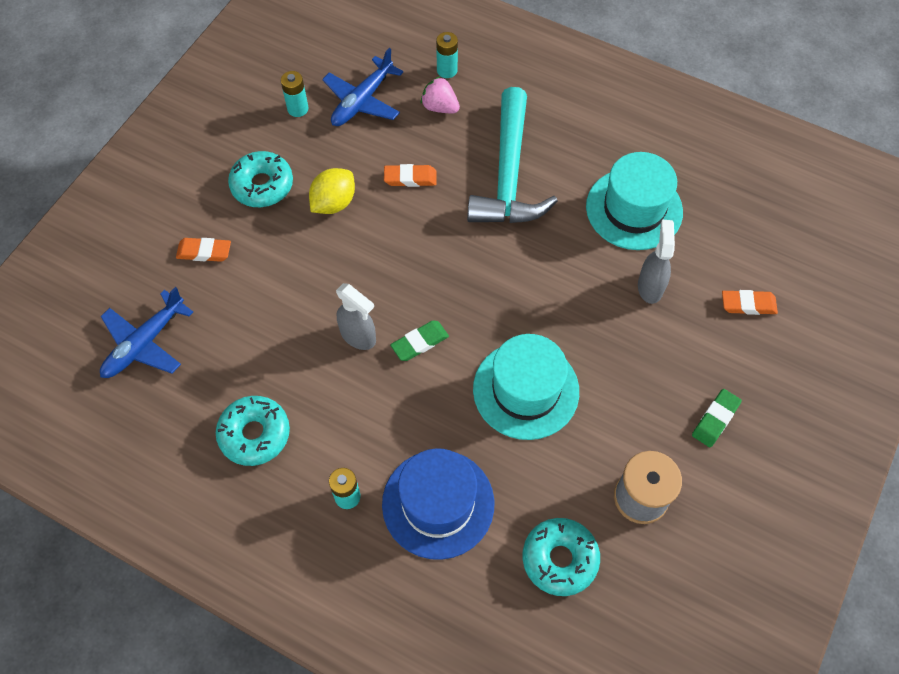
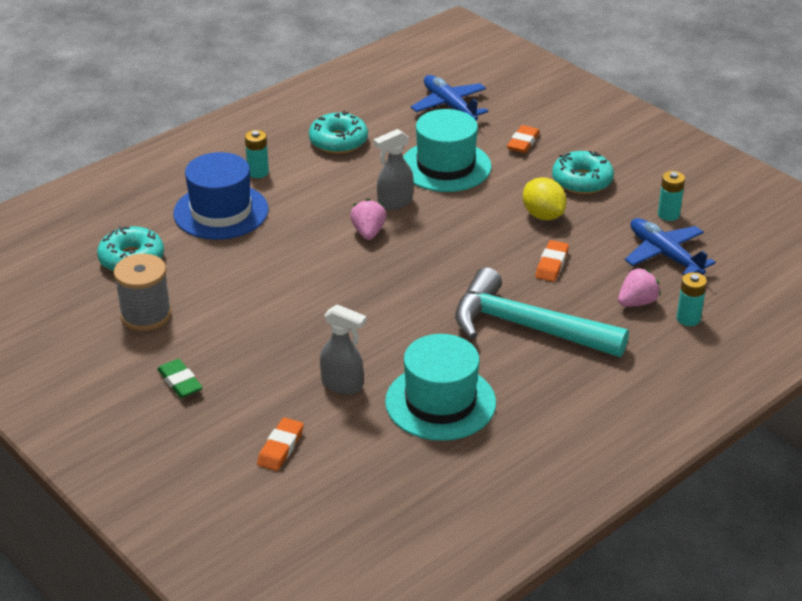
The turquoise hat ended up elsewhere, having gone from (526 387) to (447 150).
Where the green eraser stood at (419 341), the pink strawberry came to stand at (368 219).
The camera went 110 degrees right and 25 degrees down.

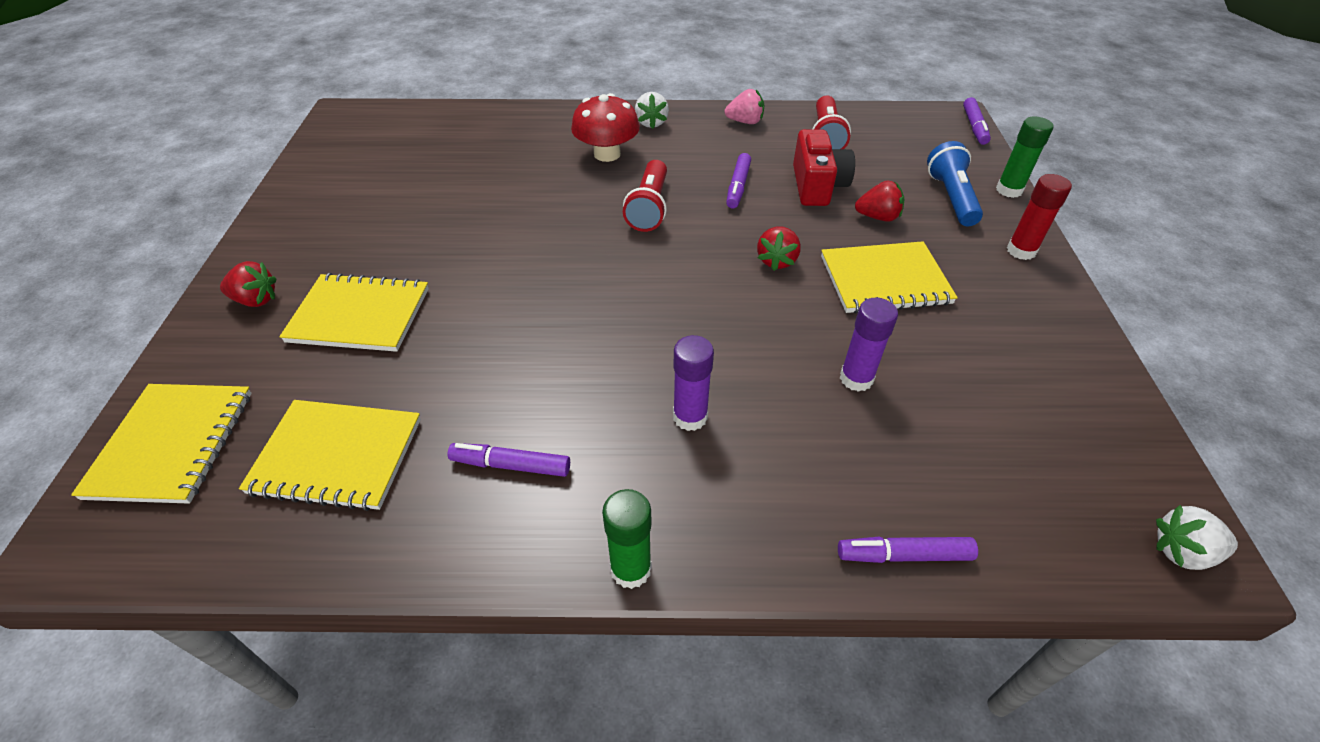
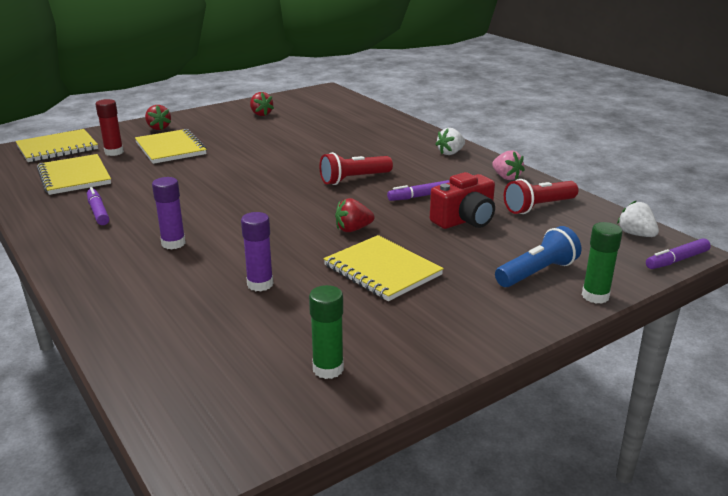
The second view lost the red mushroom at (605 127).
The second view lost the purple marker at (908 550).
The green glue stick ended up elsewhere, having gone from (627 539) to (326 332).
The red strawberry ended up elsewhere, having gone from (879 201) to (262 104).
The red glue stick ended up elsewhere, having gone from (1039 217) to (109 127).
The white strawberry ended up elsewhere, having gone from (1197 537) to (638 219).
The camera went 55 degrees right and 20 degrees down.

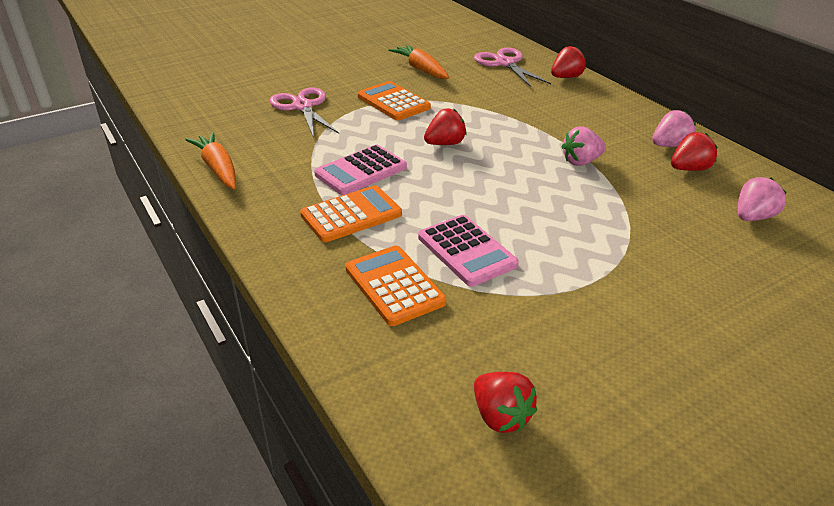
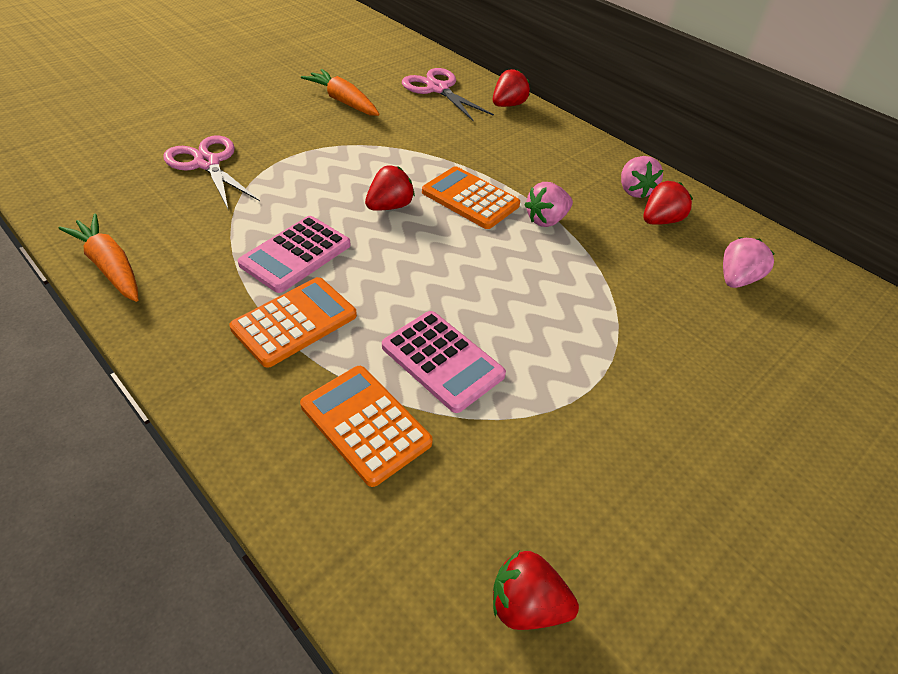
The orange calculator ended up elsewhere, having gone from (394 100) to (471 197).
The red strawberry at (505 402) ended up facing another way, 150 degrees clockwise from before.
The pink strawberry at (674 128) ended up facing another way, 120 degrees clockwise from before.
The camera went 15 degrees left and 10 degrees up.

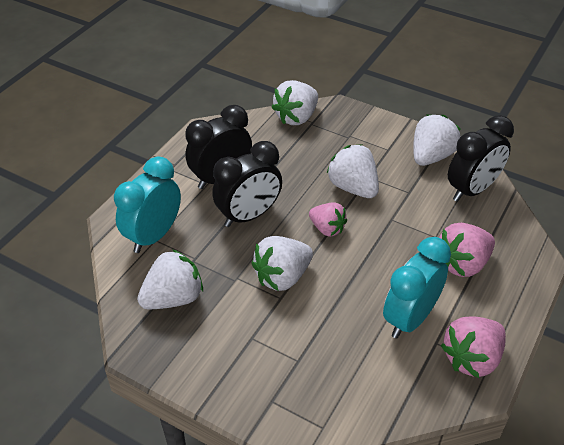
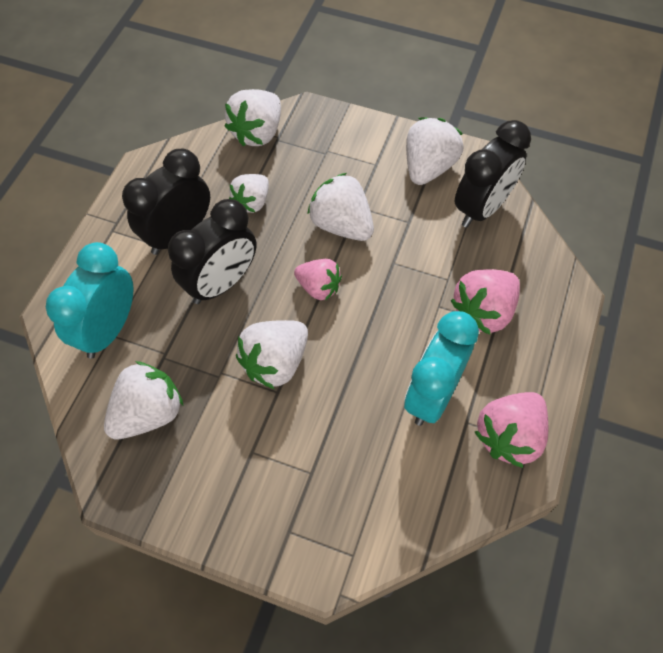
The second view gained the white strawberry at (249 193).
The camera went 10 degrees left and 15 degrees up.

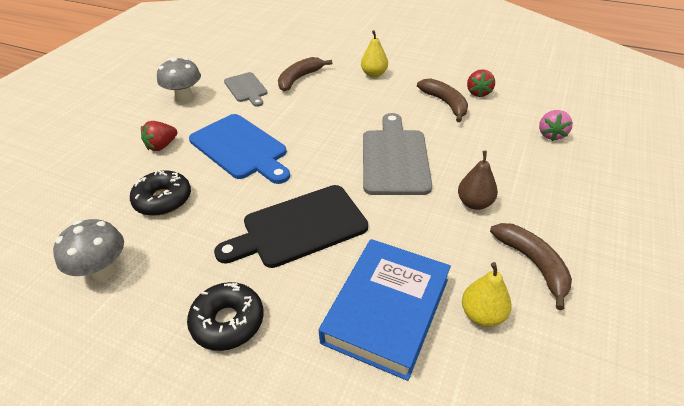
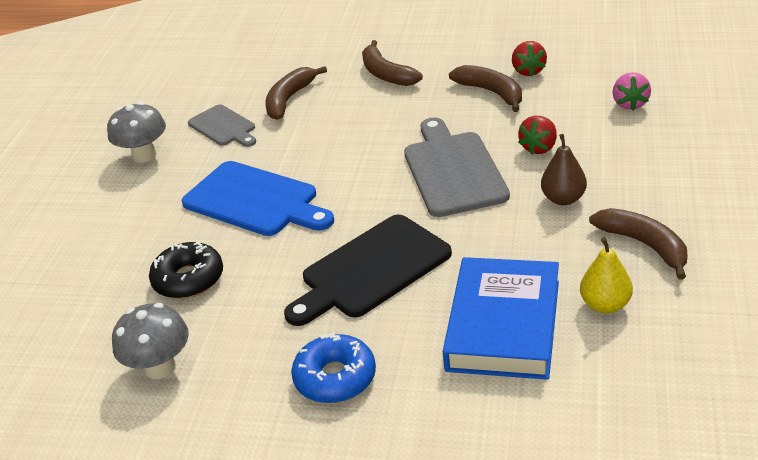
The red strawberry ended up elsewhere, having gone from (159 136) to (537 135).
Where the yellow pear stood at (374 53), the brown banana came to stand at (392 63).
What was the black donut at (225 316) turned into the blue donut at (333 368).
The camera went 10 degrees left and 5 degrees down.

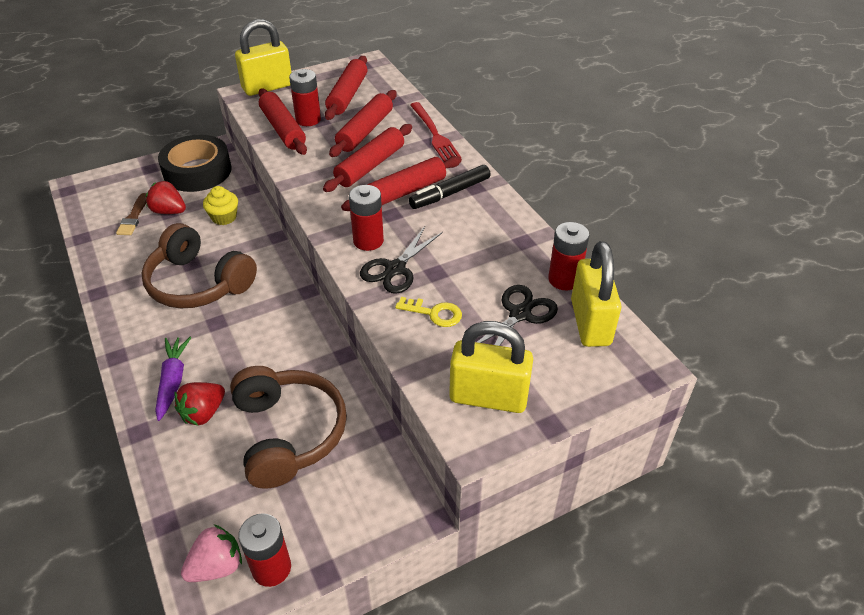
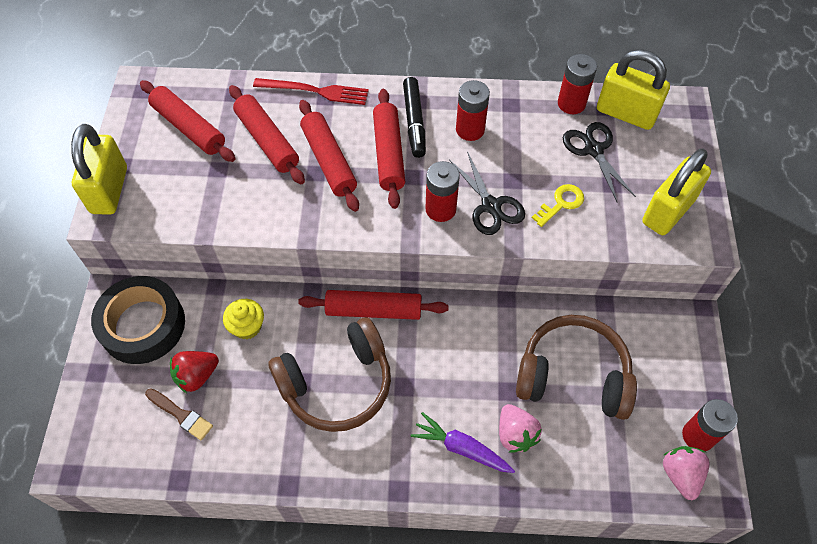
The red rolling pin ended up elsewhere, having gone from (282 122) to (373 305).
The red battery ended up elsewhere, having gone from (305 97) to (473 110).
What was the red strawberry at (199 404) turned into the pink strawberry at (520 428).
The camera went 60 degrees left and 15 degrees up.

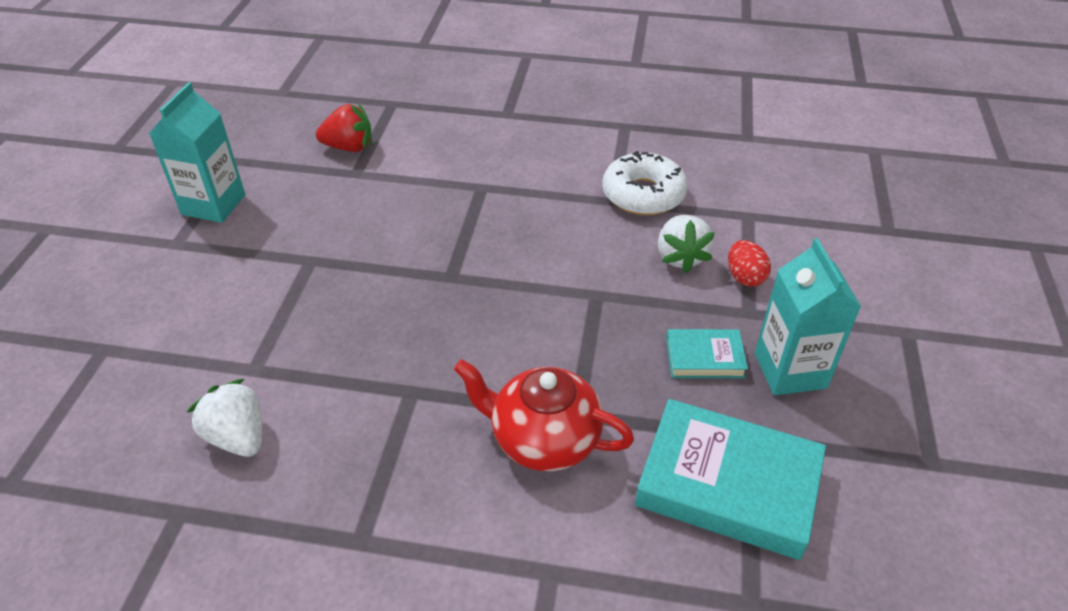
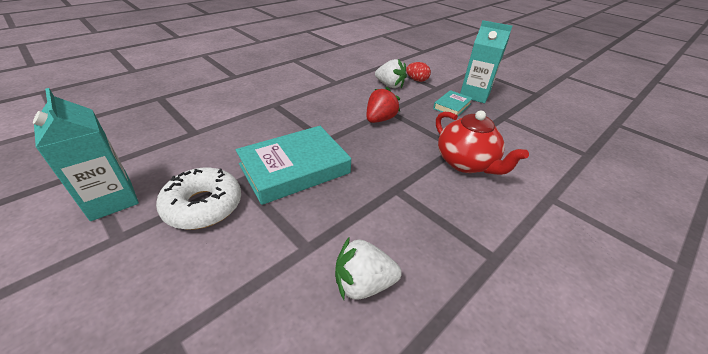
The red strawberry ended up elsewhere, having gone from (344 127) to (383 105).
The white donut ended up elsewhere, having gone from (645 183) to (198 199).
The turquoise book ended up elsewhere, having gone from (730 479) to (293 165).
The red teapot at (544 415) ended up facing another way, 90 degrees counterclockwise from before.
The camera went 55 degrees left and 5 degrees down.

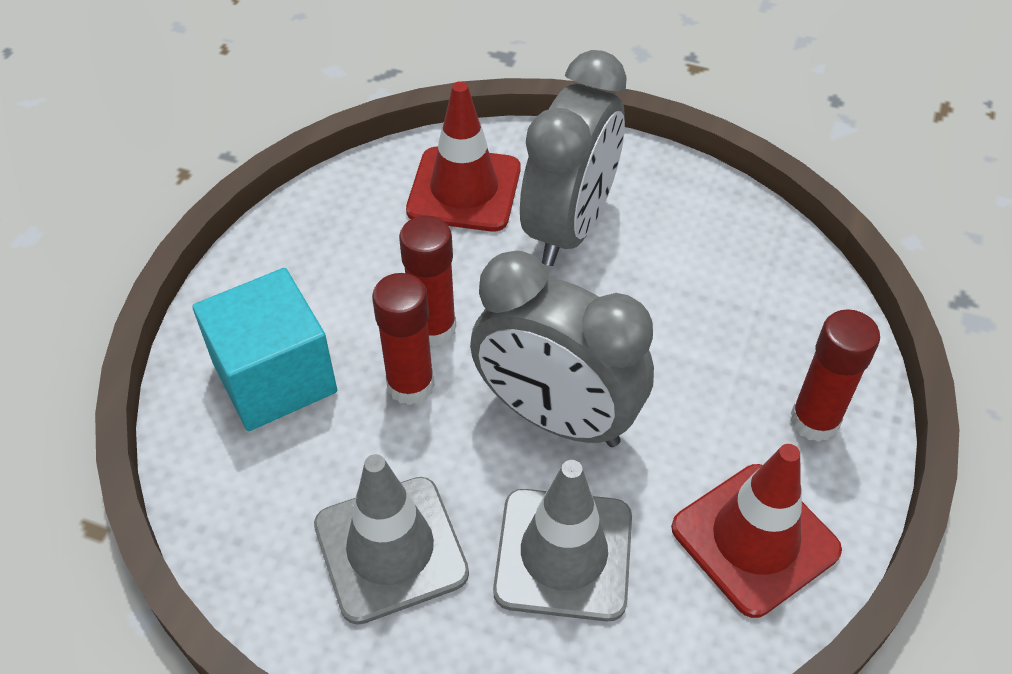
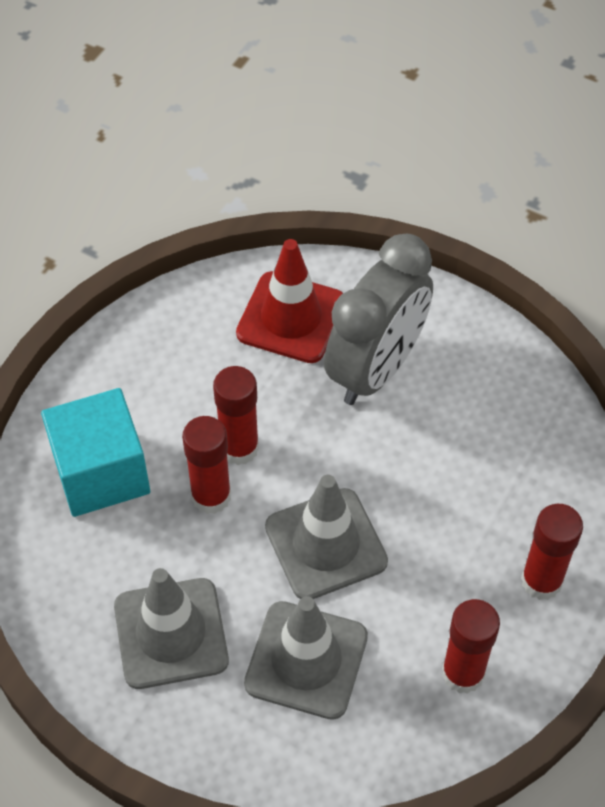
Where the grey clock stood at (562 348), the grey traffic cone came to stand at (326 537).
Where the red traffic cone stood at (756 531), the red glue stick came to stand at (471 646).
The camera went 10 degrees right and 5 degrees up.

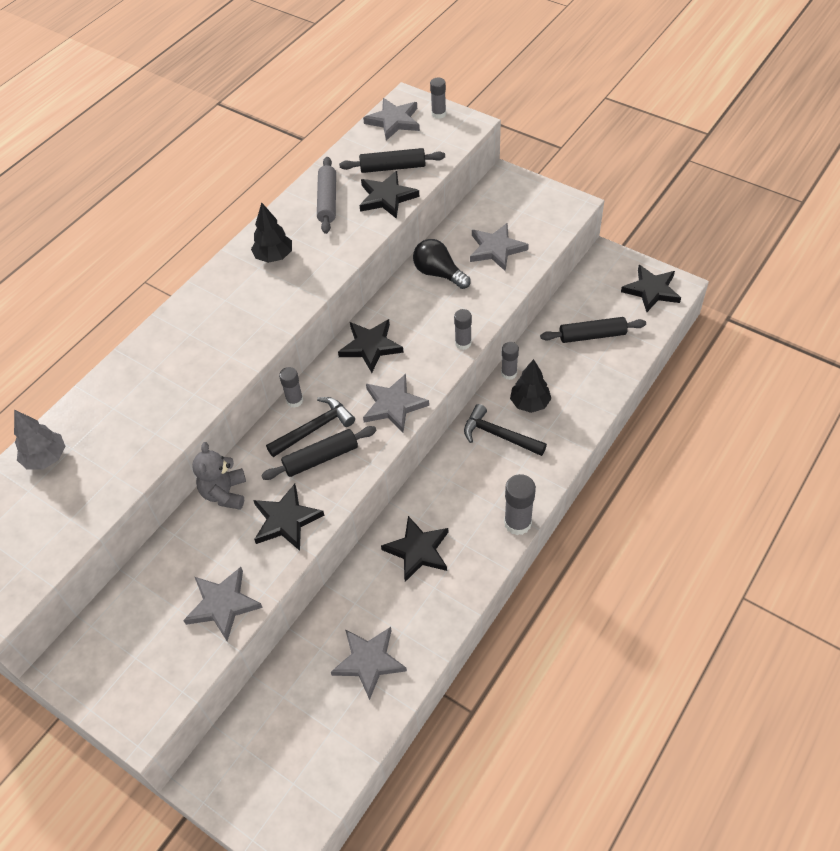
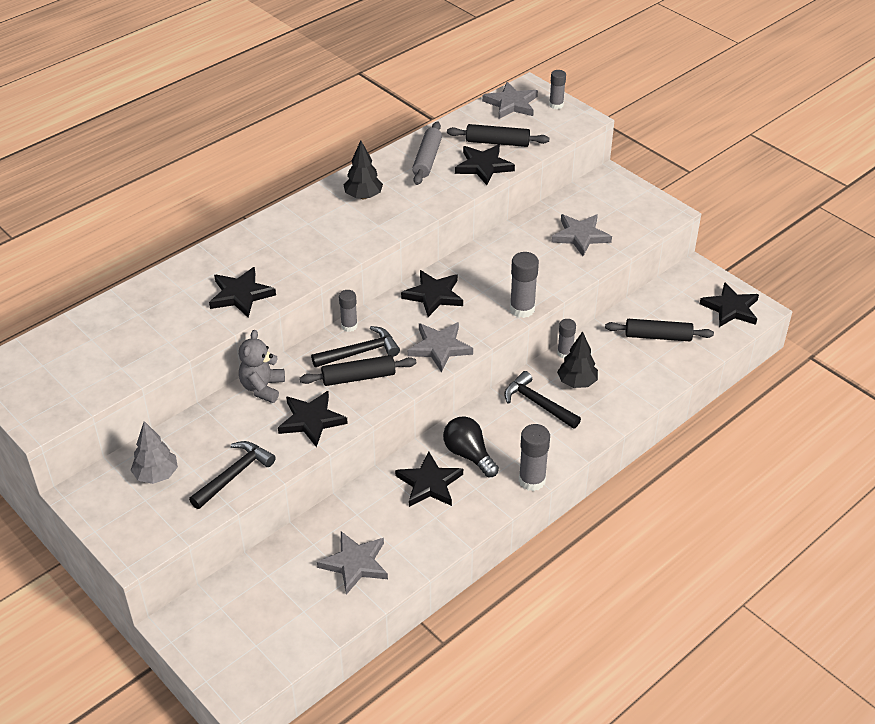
The second view gained the black star at (242 292).
The grey tree ended up elsewhere, having gone from (39 440) to (154 452).
The black light bulb ended up elsewhere, having gone from (442 264) to (471 446).
Where the grey star stood at (223 604), the black hammer came to stand at (232 475).
The size of the grey glue stick at (463 329) changed by a factor of 1.56.
The camera went 10 degrees right and 10 degrees down.

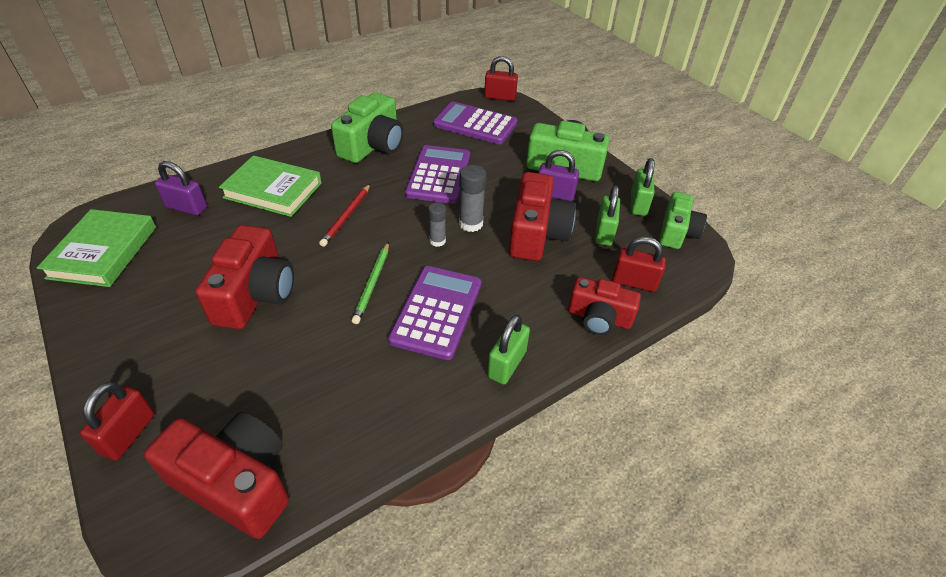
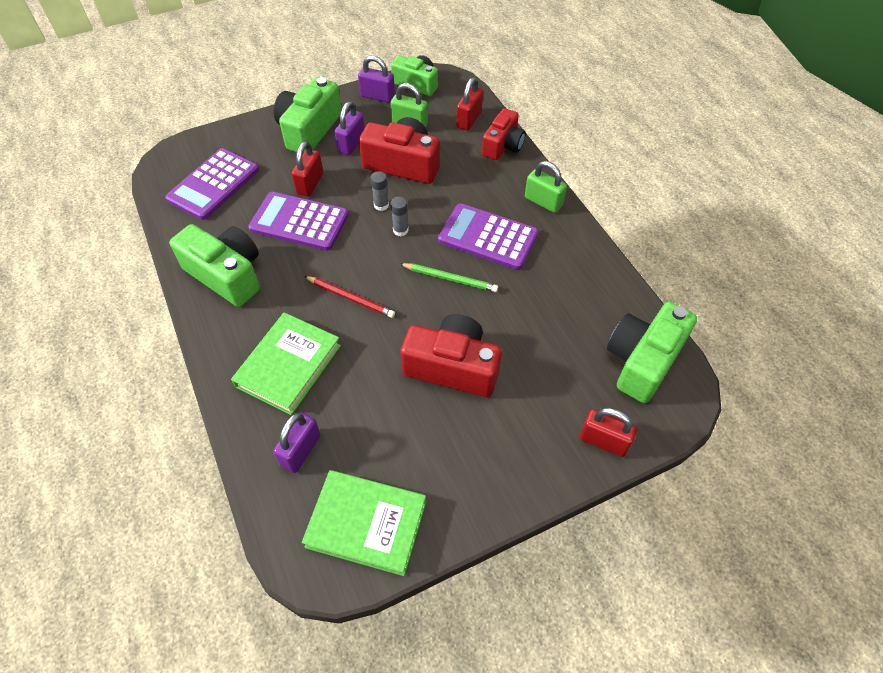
The red padlock ended up elsewhere, having gone from (501 78) to (307 169).
What was the red camera at (216 475) turned into the green camera at (652 352).
What was the green padlock at (643 187) turned into the purple padlock at (376 79).
The size of the grey glue stick at (473 198) changed by a factor of 0.66.
The camera went 80 degrees left and 10 degrees up.

